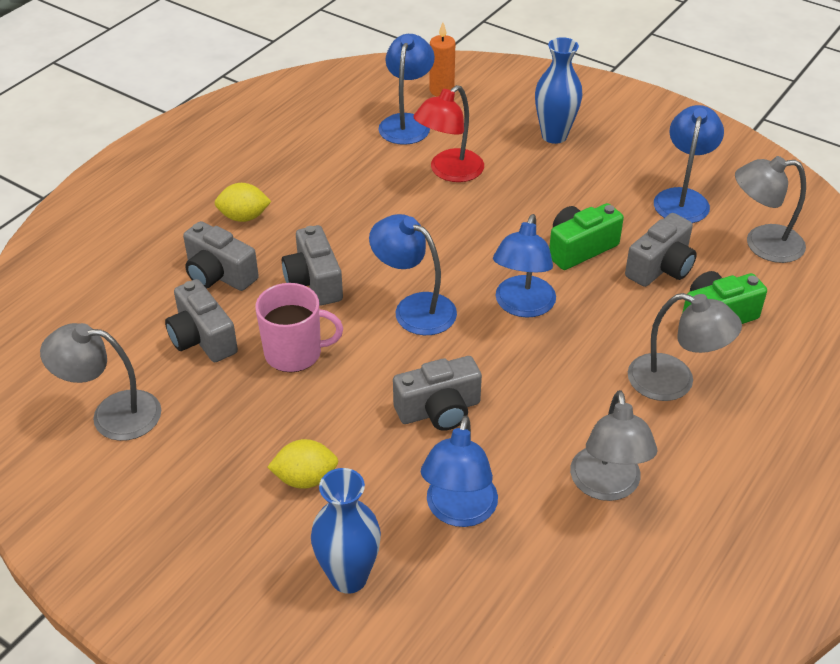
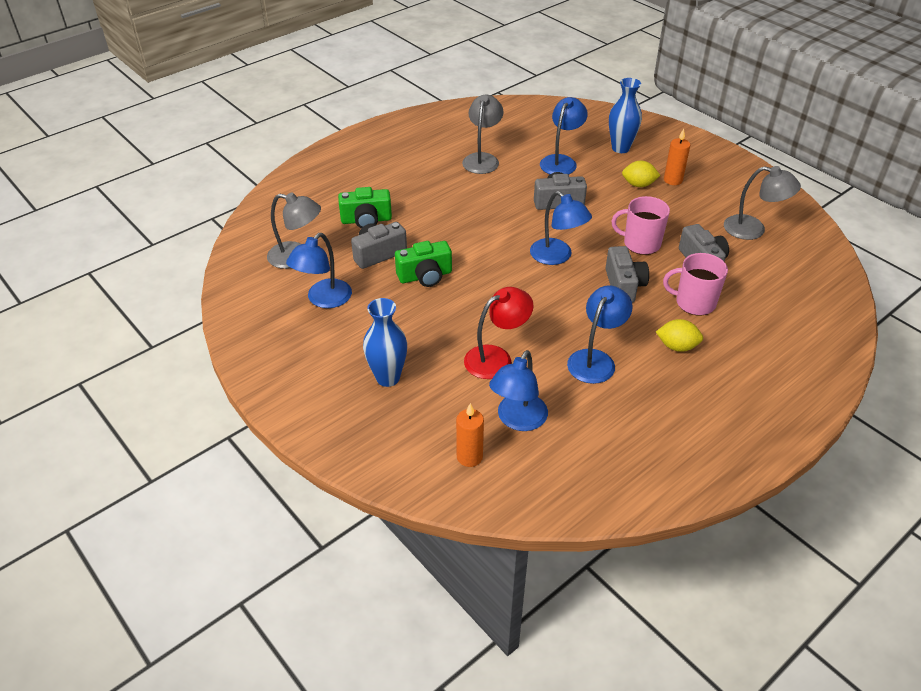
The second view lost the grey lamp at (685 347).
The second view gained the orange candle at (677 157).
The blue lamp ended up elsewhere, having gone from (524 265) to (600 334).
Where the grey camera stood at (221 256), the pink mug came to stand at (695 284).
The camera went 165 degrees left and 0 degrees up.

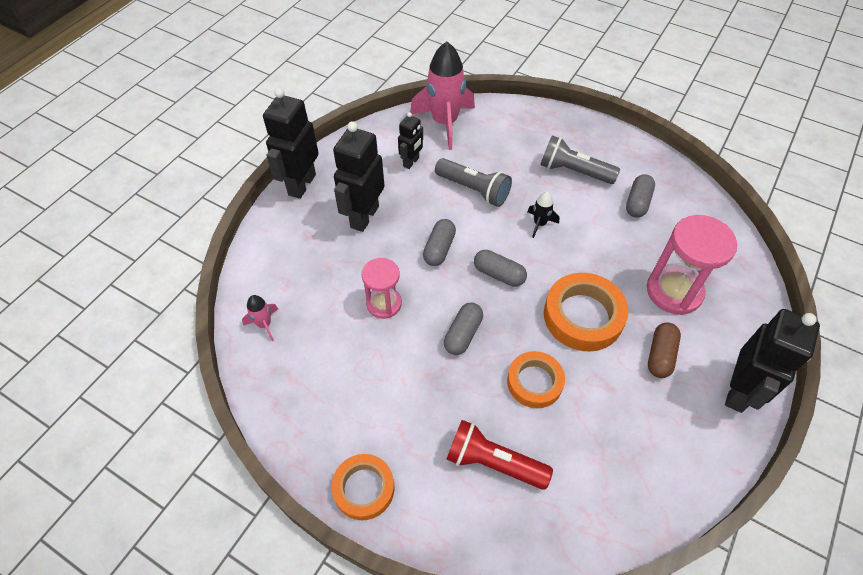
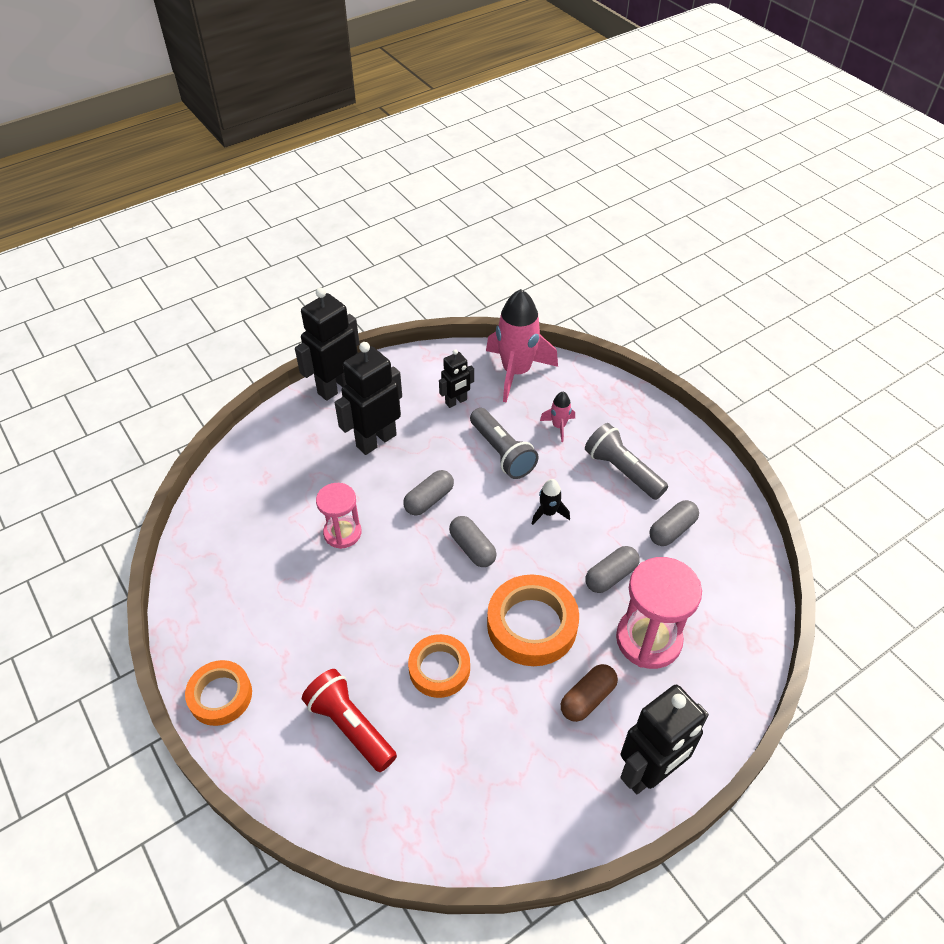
The pink rocket ended up elsewhere, having gone from (260 318) to (557 417).
The grey capsule ended up elsewhere, having gone from (463 328) to (612 569).
The camera went 25 degrees right and 5 degrees down.

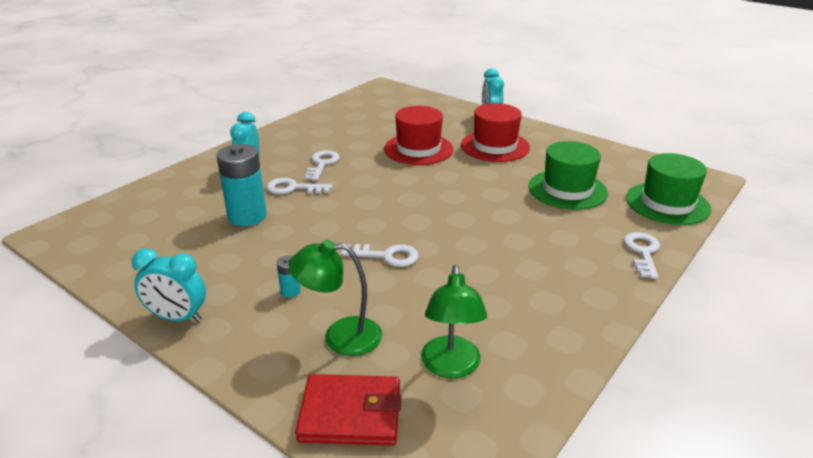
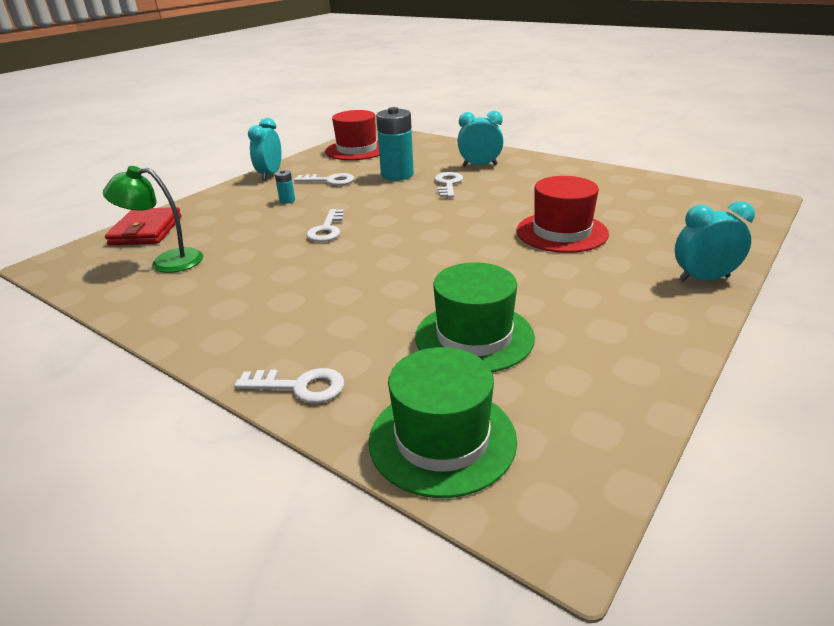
The second view lost the green lamp at (335 298).
The white key ended up elsewhere, having gone from (322 165) to (324 179).
The red hat ended up elsewhere, having gone from (495 132) to (352 135).
The camera went 90 degrees right and 0 degrees up.

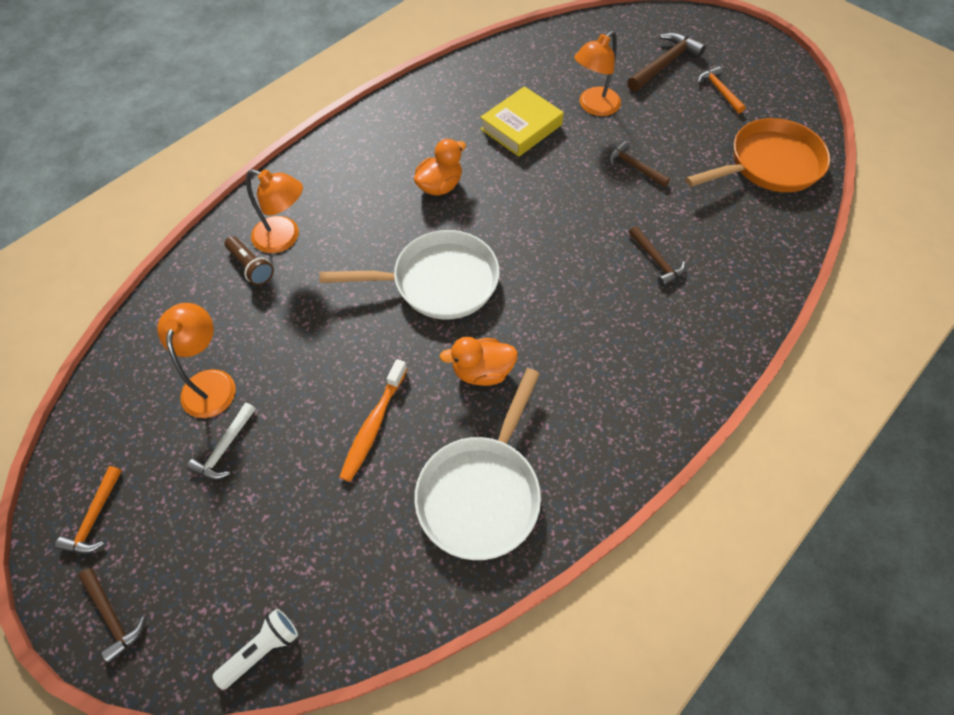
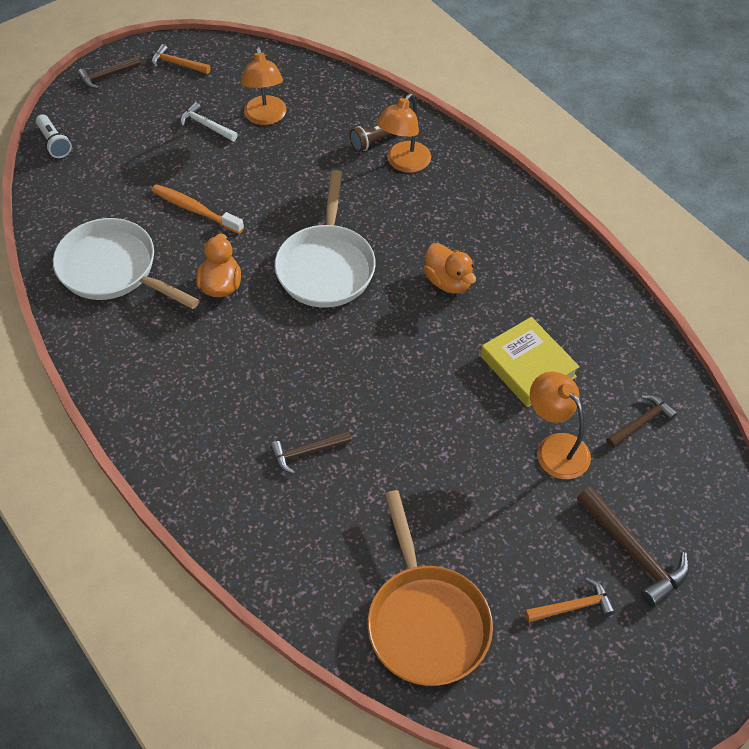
The brown hammer ended up elsewhere, having gone from (639 164) to (641 421).
The orange lamp at (196 360) ended up facing another way, 75 degrees clockwise from before.
The camera went 100 degrees right and 5 degrees down.

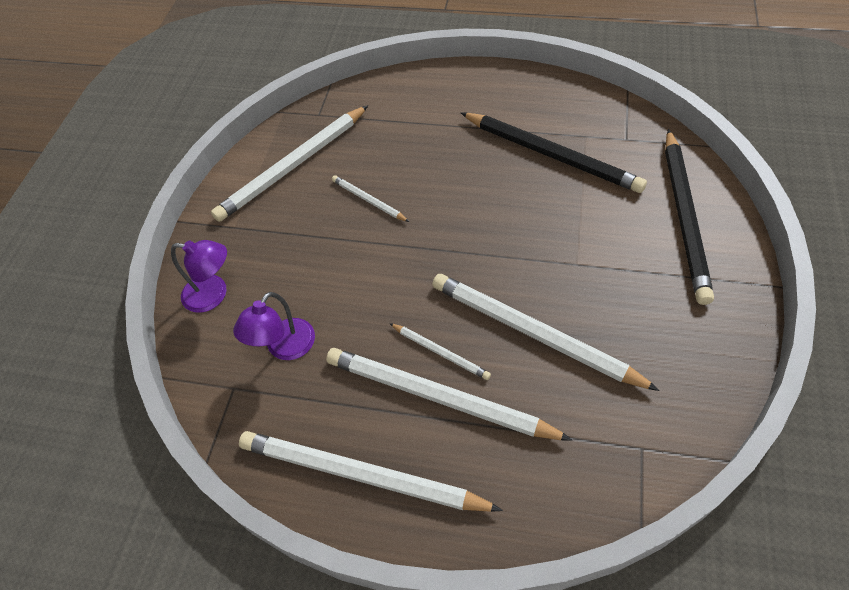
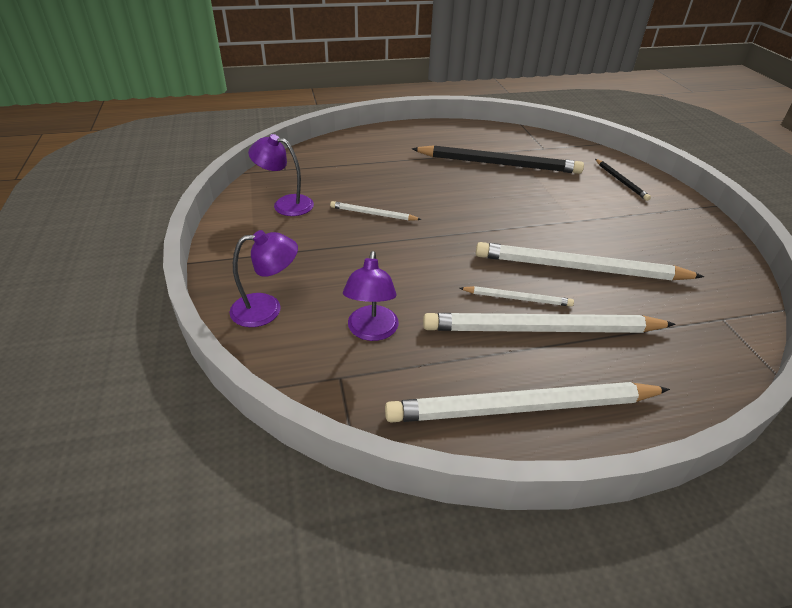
Where the white pencil stood at (289 163), the purple lamp came to stand at (281 175).
The size of the black pencil at (689 217) changed by a factor of 0.48.
The camera went 30 degrees left and 15 degrees down.

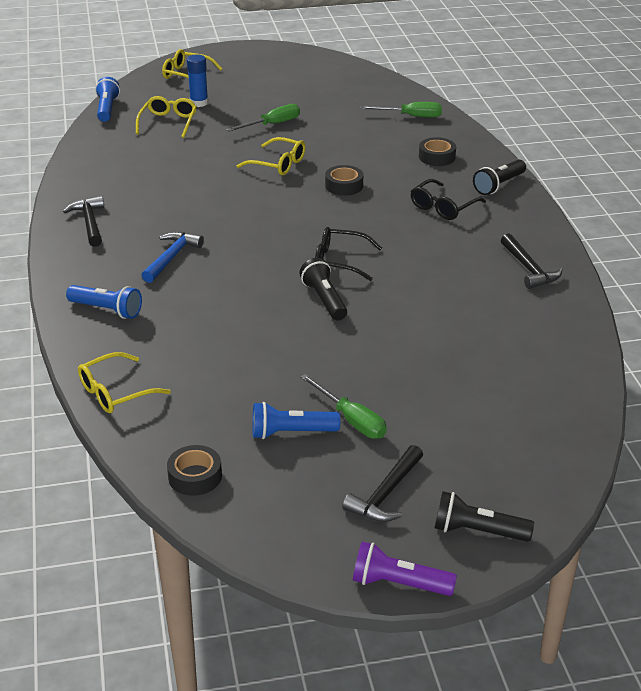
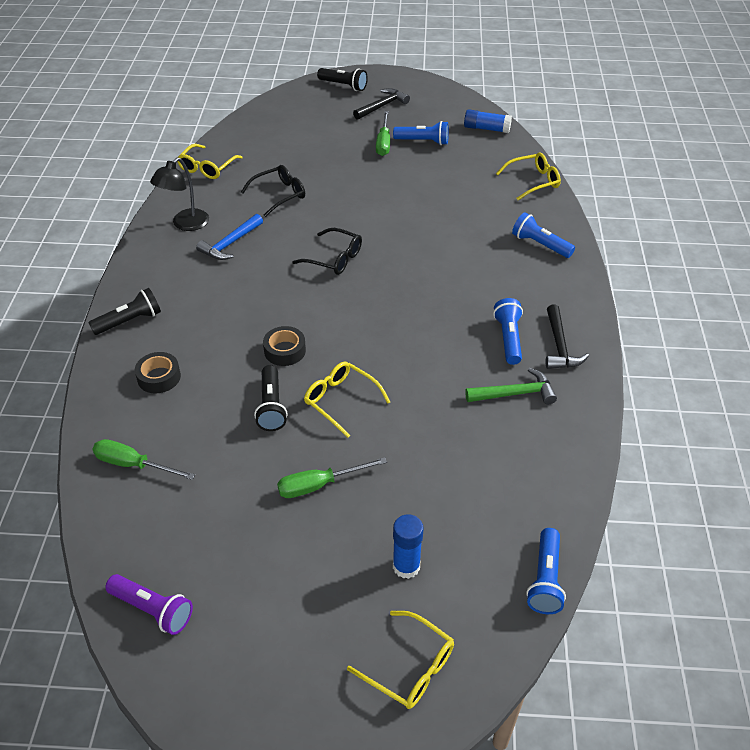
The second view gained the green hammer at (511 386).
The second view gained the blue flashlight at (508 331).
The yellow glasses ended up elsewhere, having gone from (166 117) to (210 161).
The blue hammer ended up elsewhere, having gone from (172 257) to (229 237).
The black flashlight ended up elsewhere, having gone from (323 289) to (271 398).
The purple flashlight ended up elsewhere, having gone from (405 569) to (149 604).
The black glasses ended up elsewhere, having gone from (448 199) to (273 191).
Where the black tape stood at (194 470), the blue glue stick came to stand at (488 121).
Where the black hammer stood at (532 261), the black lamp came to stand at (179 194).
The green screwdriver at (343 406) ended up facing another way, 150 degrees counterclockwise from before.
The camera went 165 degrees left and 10 degrees up.

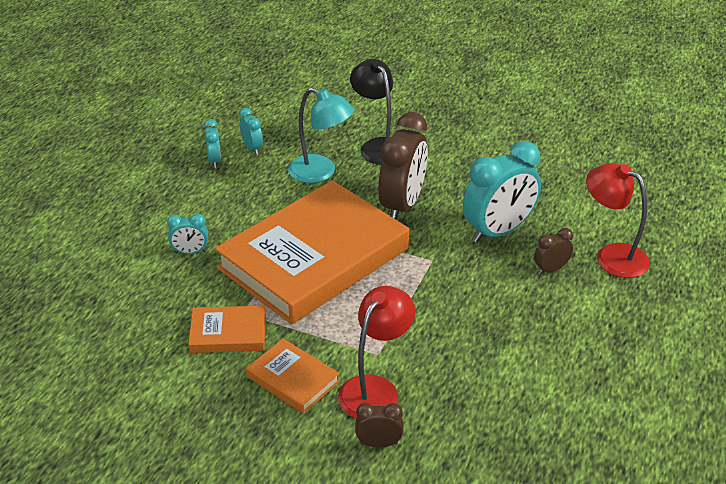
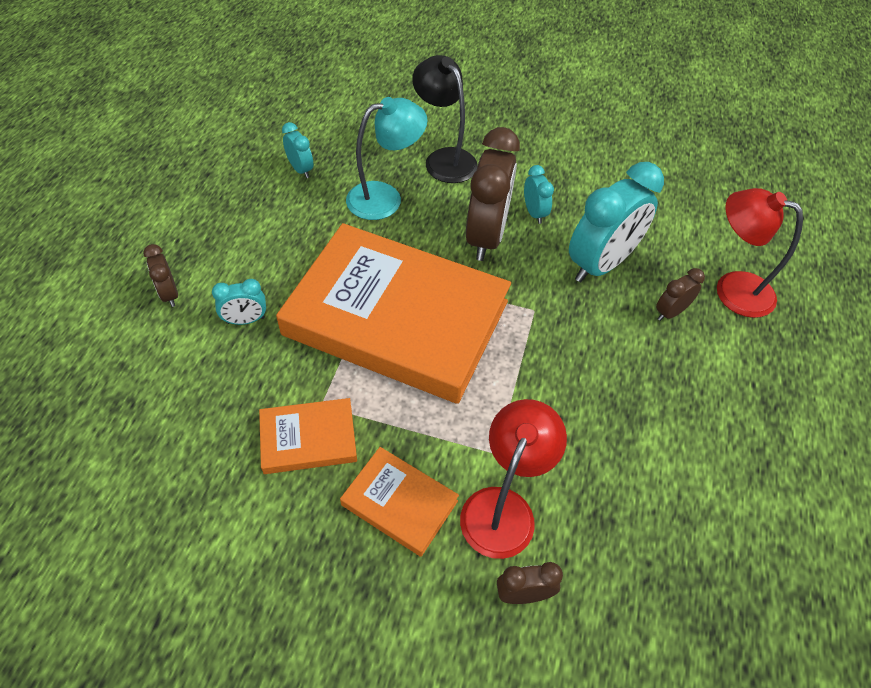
The second view gained the brown clock at (160 275).
The turquoise clock ended up elsewhere, having gone from (212 143) to (539 194).
The orange book at (311 252) ended up facing another way, 75 degrees clockwise from before.
The turquoise lamp at (321 135) ended up facing another way, 45 degrees counterclockwise from before.
The camera went 10 degrees left and 15 degrees up.

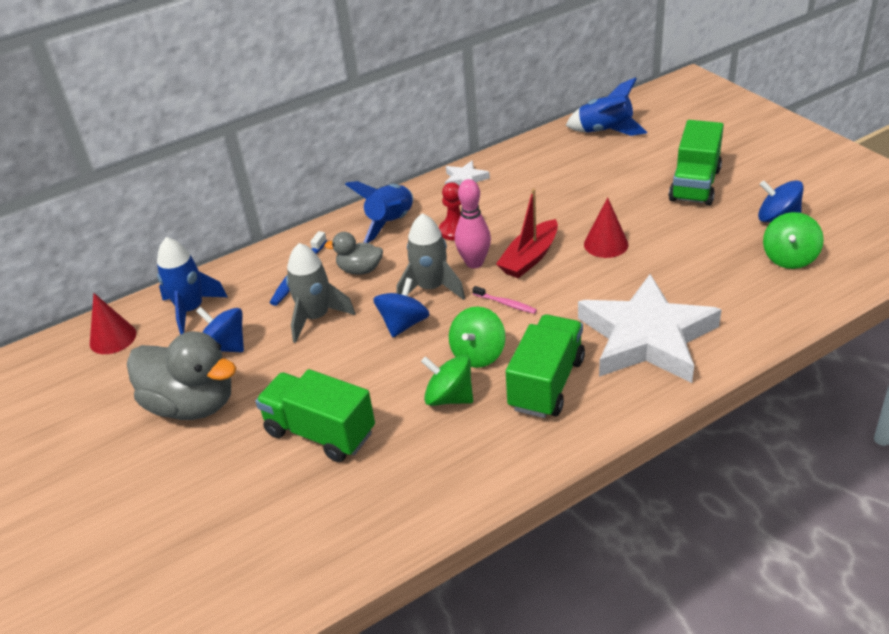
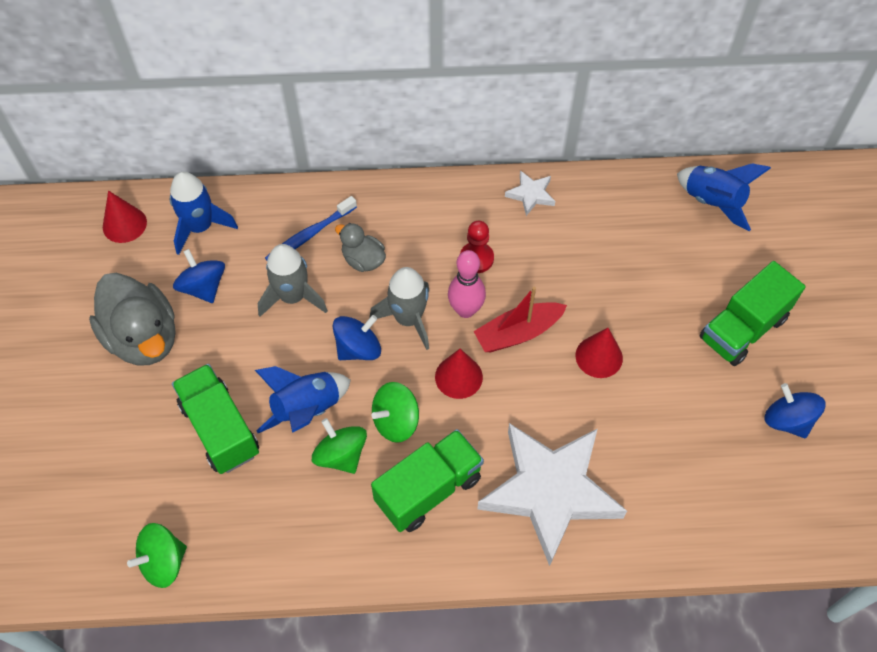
The blue rocket ended up elsewhere, having gone from (379 212) to (303 399).
The green spinning top ended up elsewhere, having gone from (793 240) to (157 555).
Where the pink toothbrush stood at (504 300), the red cone came to stand at (459 374).
The camera went 25 degrees right and 20 degrees up.

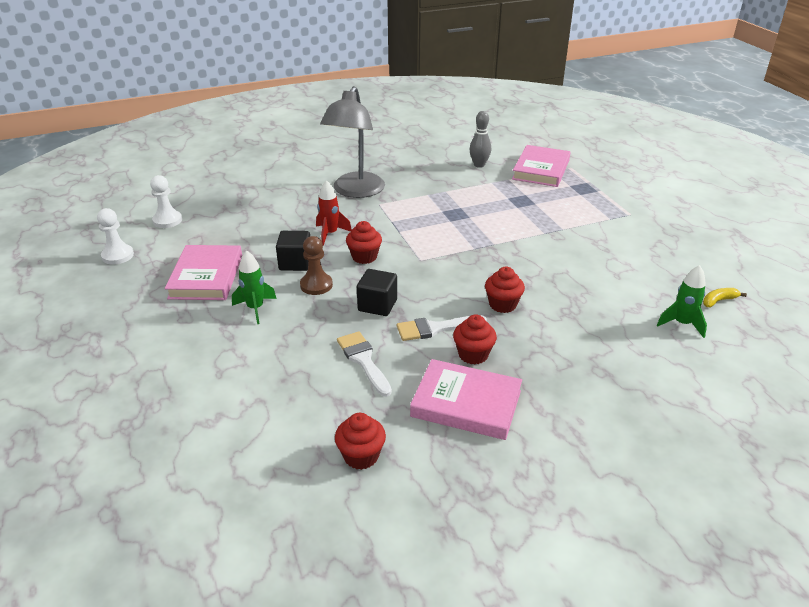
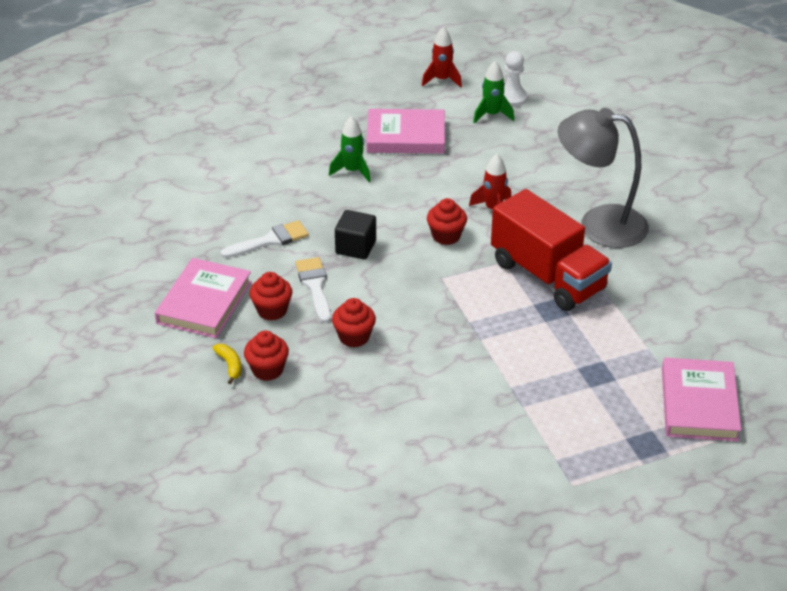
The second view lost the black cube at (293 251).
The second view lost the brown pawn at (316 265).
The second view lost the grey bowling pin at (480 139).
The second view gained the red truck at (551 250).
The red cupcake ended up elsewhere, having gone from (360 441) to (266 356).
The green rocket ended up elsewhere, having gone from (682 301) to (493 92).
The yellow banana ended up elsewhere, having gone from (725 297) to (227 364).
Where the white pawn stood at (115 236), the red rocket came to stand at (442 57).
The pink book at (541 166) ended up facing another way, 75 degrees clockwise from before.
The camera went 90 degrees right and 5 degrees up.

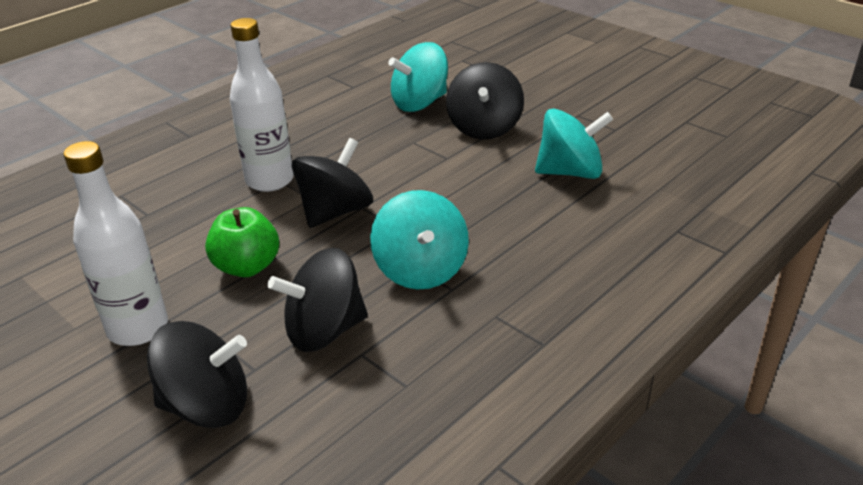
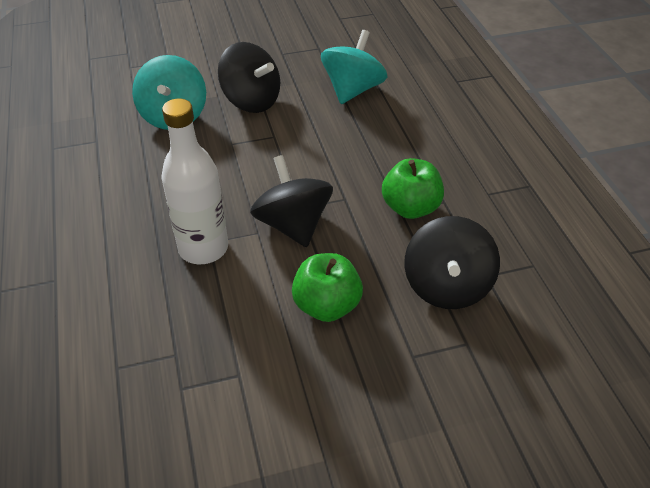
The second view lost the white bottle at (115 243).
The second view lost the black spinning top at (197 374).
Where the turquoise spinning top stood at (419 239), the green apple came to stand at (413 188).
The camera went 60 degrees left and 10 degrees up.

